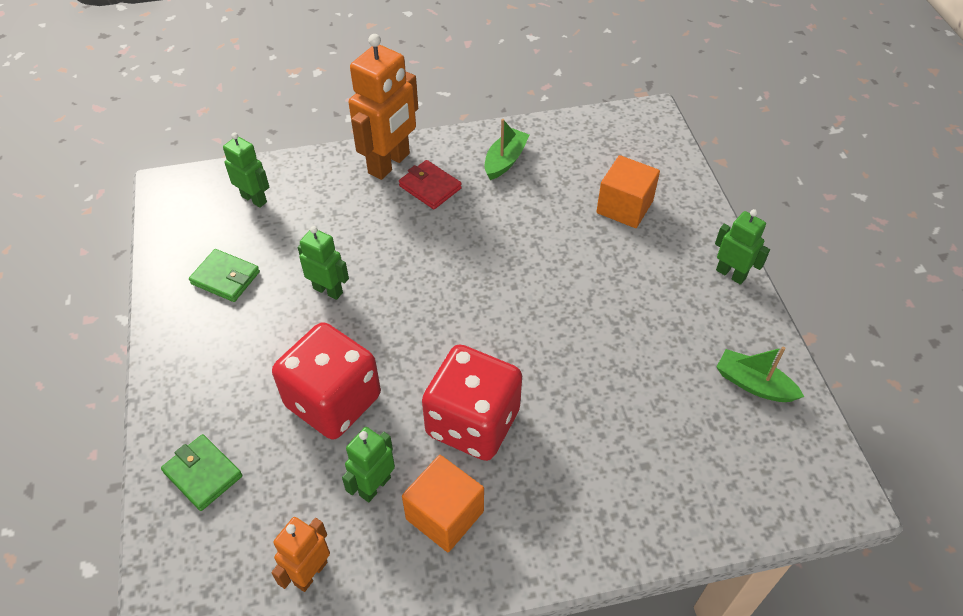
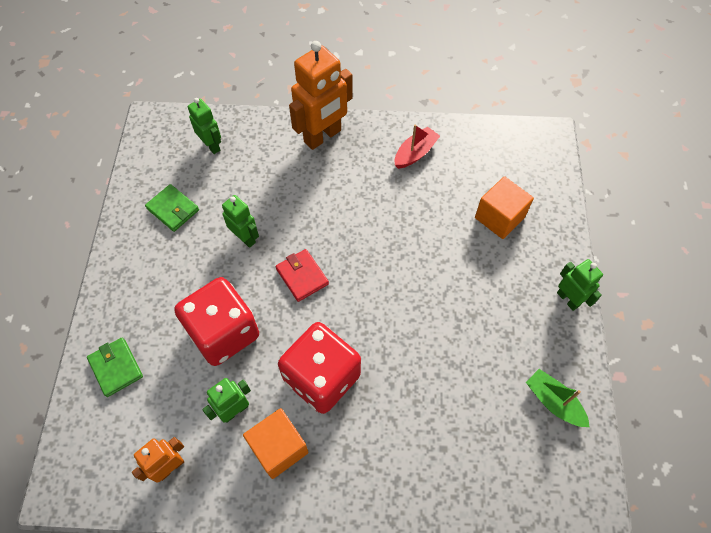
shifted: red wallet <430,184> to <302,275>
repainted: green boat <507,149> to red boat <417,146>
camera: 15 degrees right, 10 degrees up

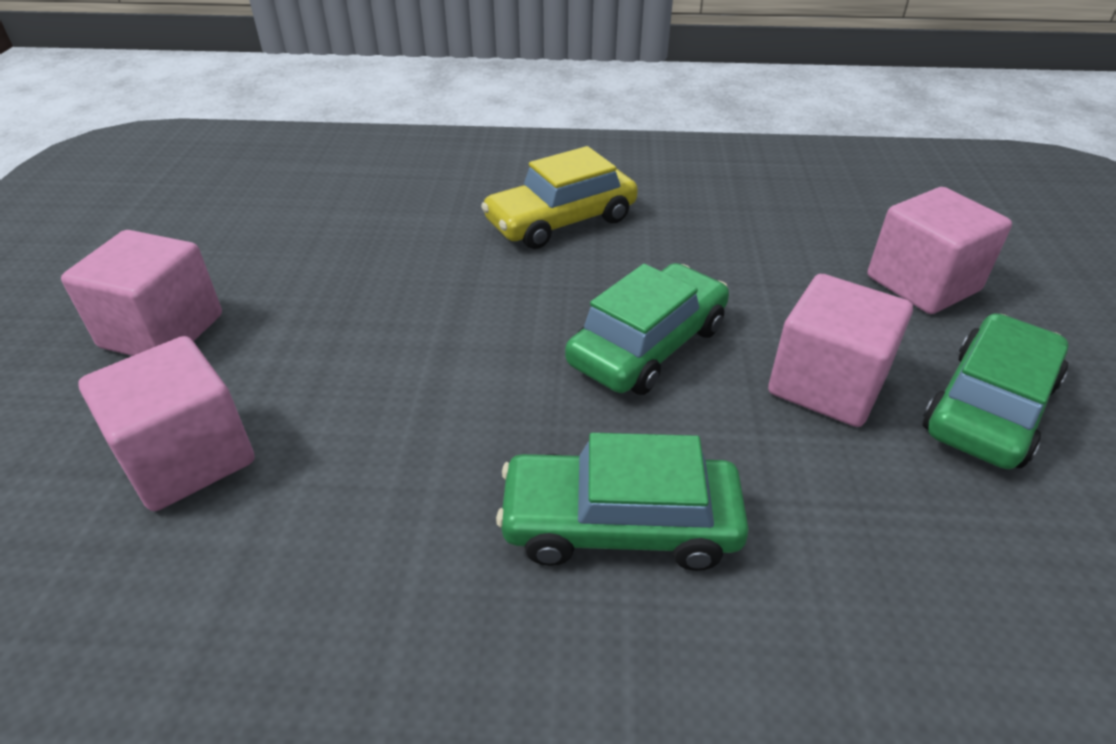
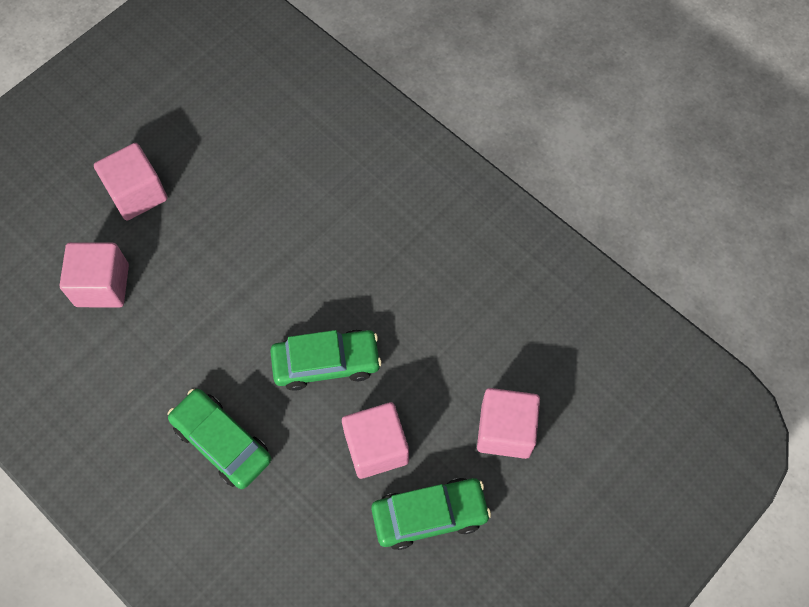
gone: yellow car <559,197>
camera: 40 degrees right, 25 degrees up

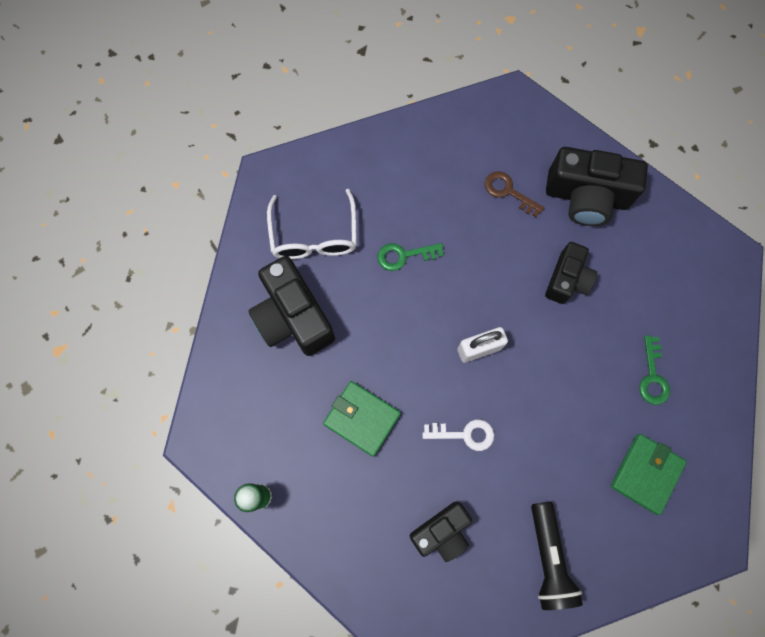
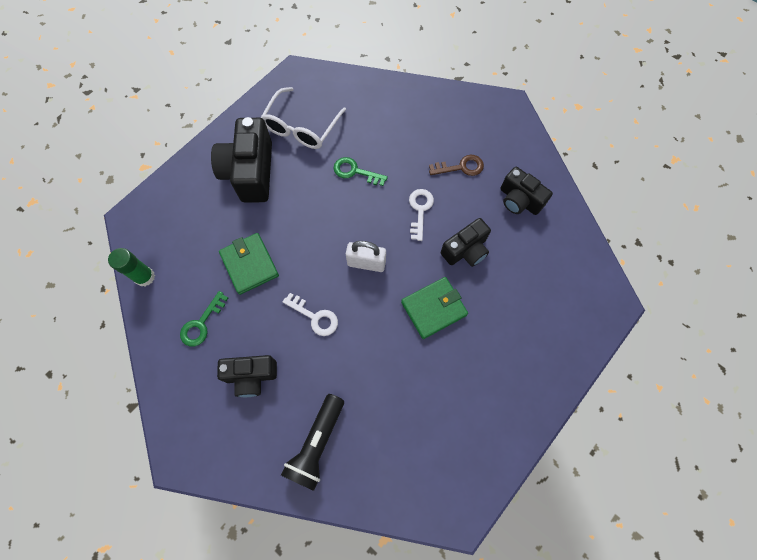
new: white key <421,215>
shifted: green key <654,370> to <204,319>; green wallet <648,474> to <434,308>
rotated: brown key <514,194> = <456,165> 105 degrees clockwise
scaled: black camera <597,186> = <526,191> x0.62
camera: 30 degrees right, 5 degrees down

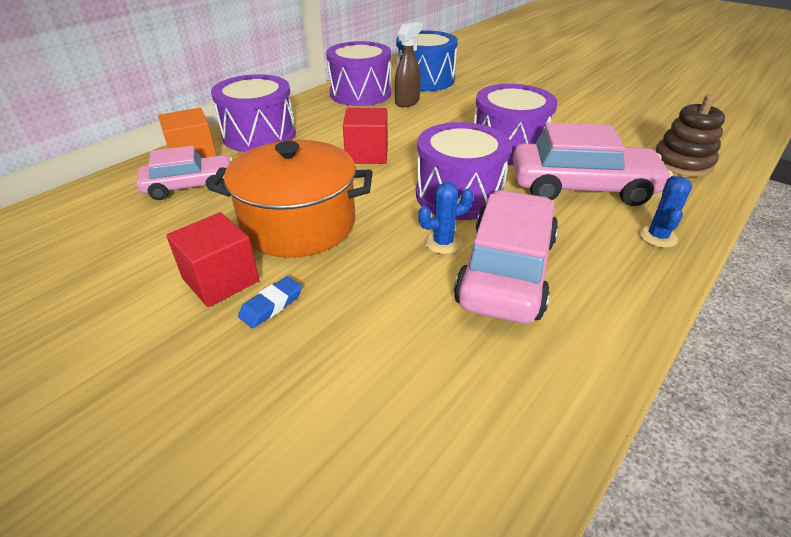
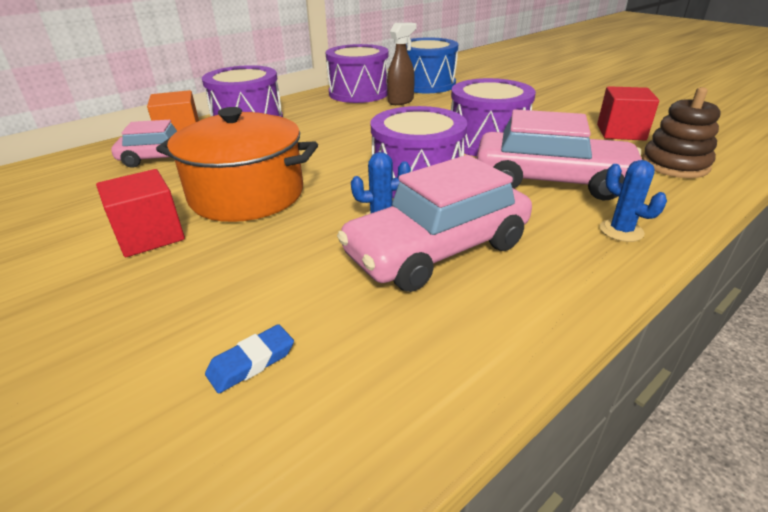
shifted: red cube <365,136> to <628,113>; blue eraser <270,302> to <249,359>
rotated: blue cactus <665,212> = <633,201> 60 degrees counterclockwise; pink car <506,257> = <434,223> 150 degrees counterclockwise
camera: 10 degrees right, 5 degrees down

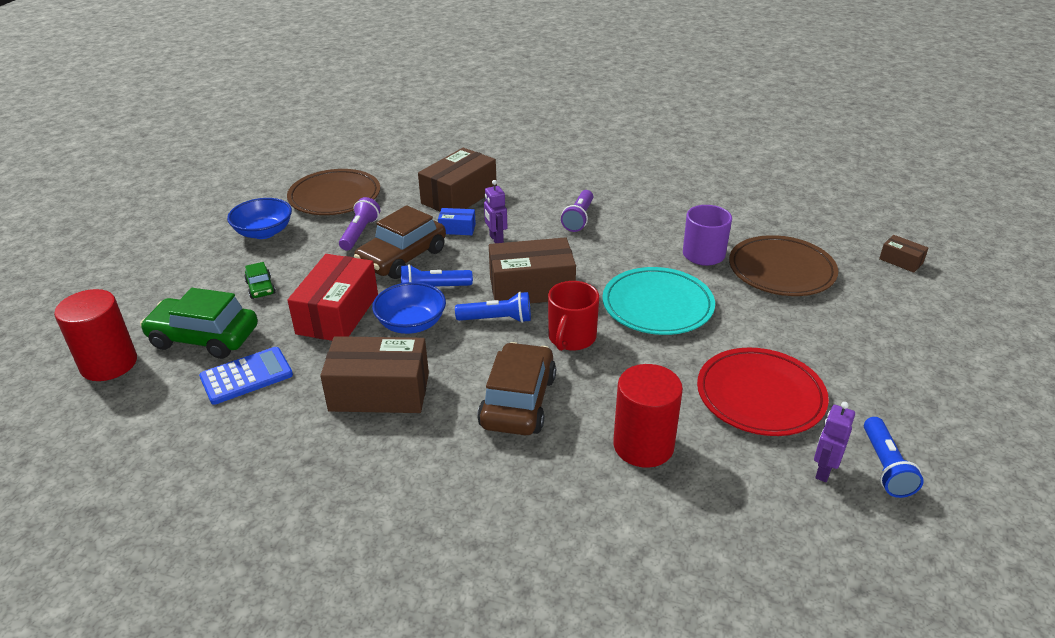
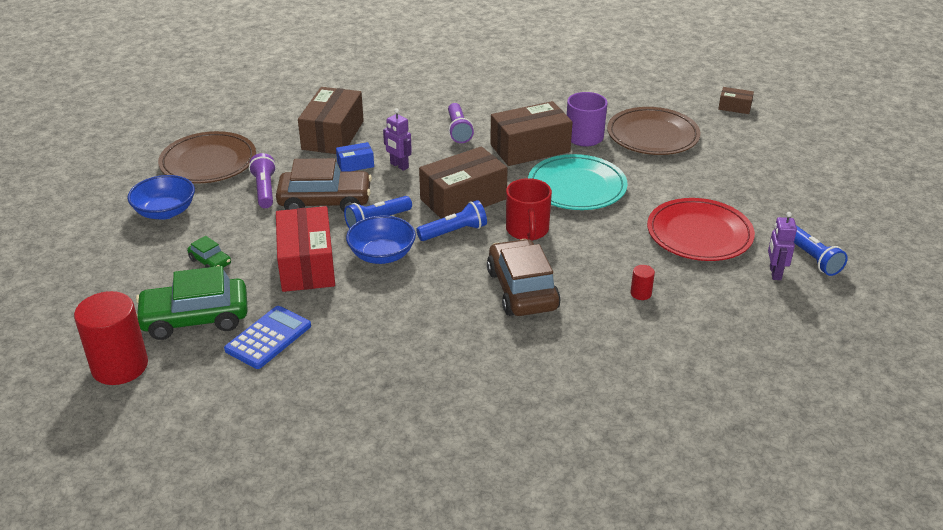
shifted: brown box <374,374> to <531,133>
rotated: brown car <400,242> = <324,185> 105 degrees counterclockwise
scaled: red cylinder <648,416> = <643,282> x0.42
camera: 25 degrees left, 0 degrees up

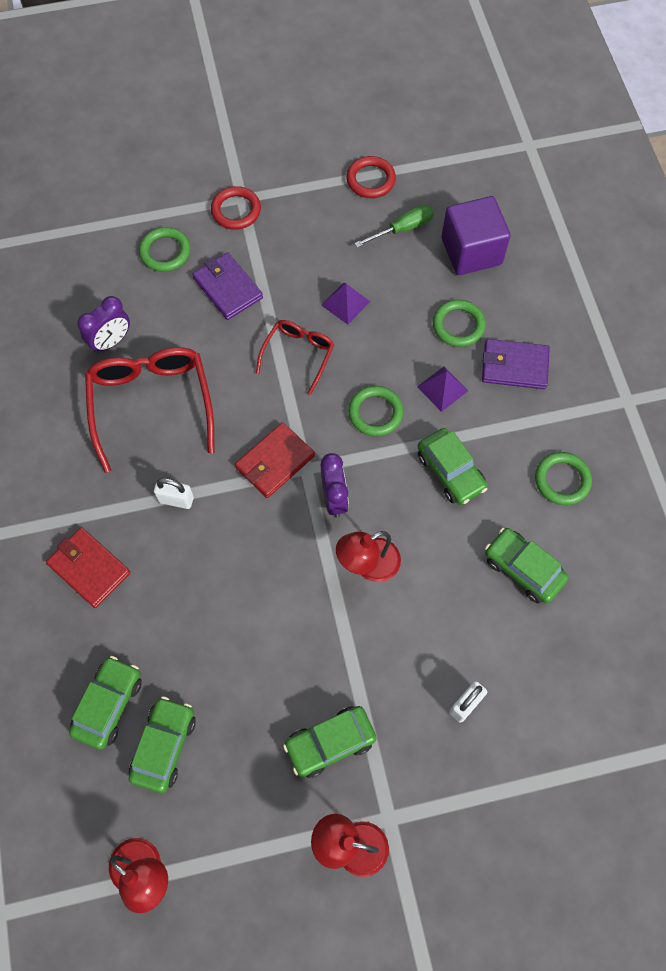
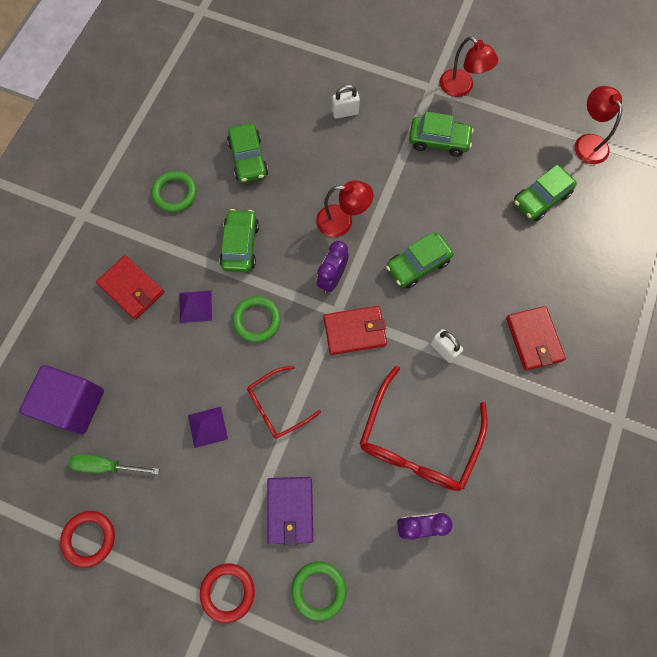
gone: green ring <459,323>
shifted: green car <105,703> to <420,260>
repainted: purple wallet <516,364> to red wallet <130,287>
camera: 145 degrees left, 5 degrees up

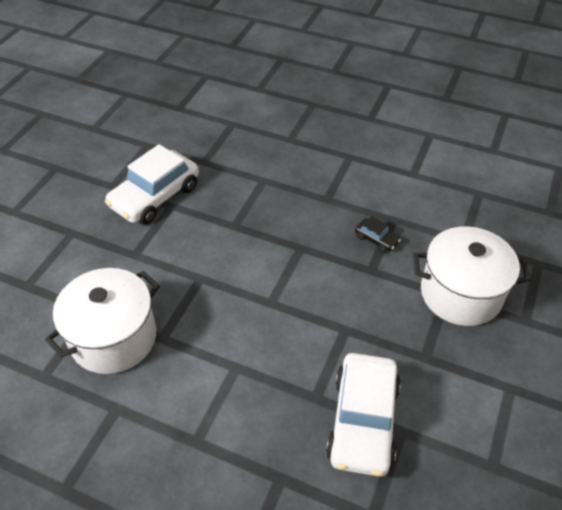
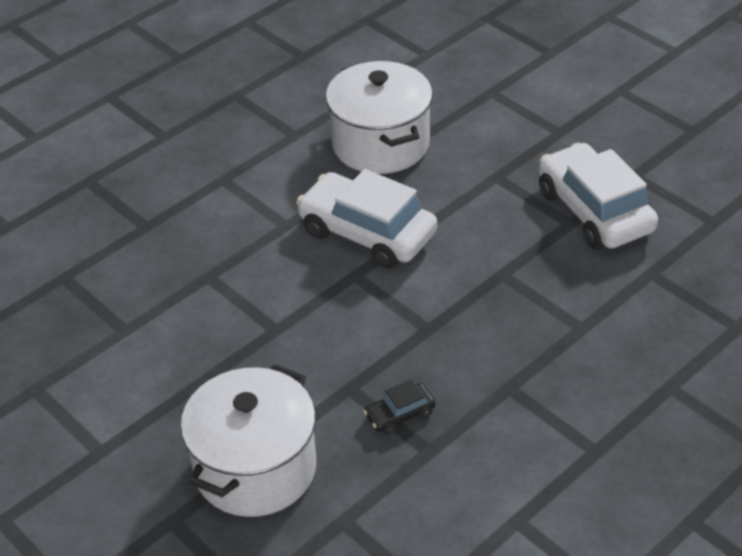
shifted: white car <363,415> to <366,219>
camera: 115 degrees right, 5 degrees down

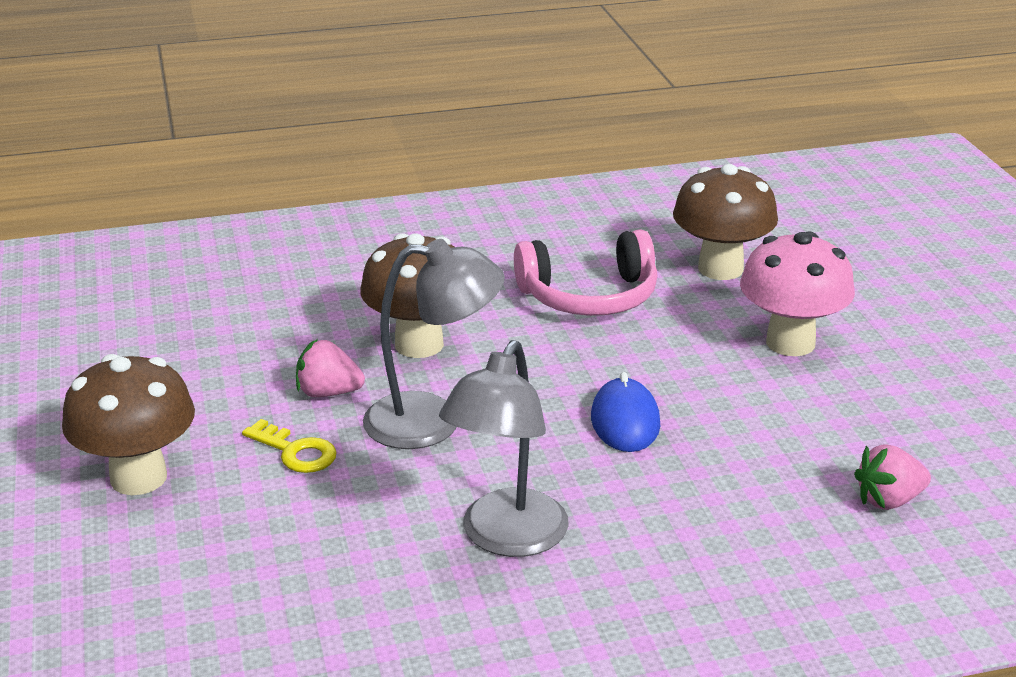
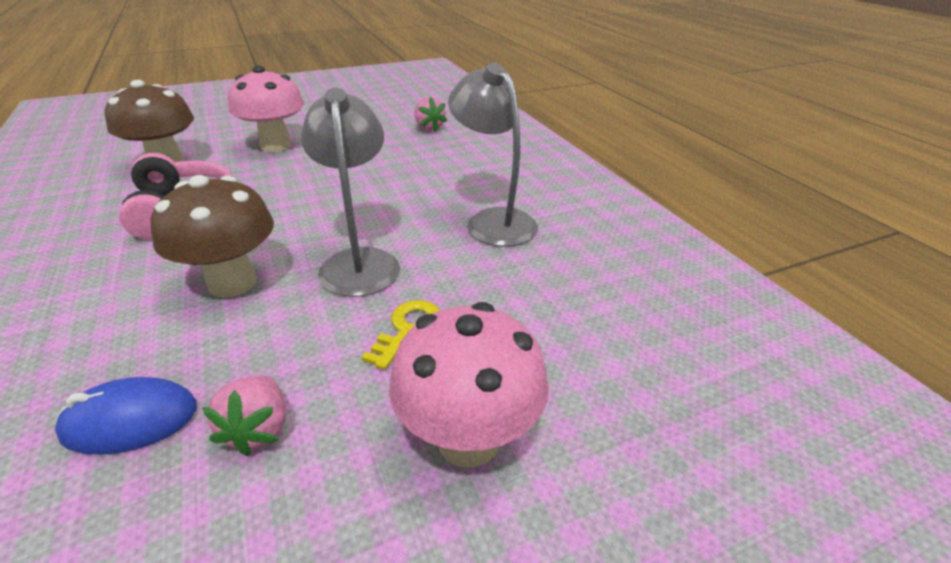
shifted: pink strawberry <330,368> to <244,416>; blue mouse <625,412> to <126,416>
repainted: brown mushroom <128,424> to pink mushroom <469,385>
rotated: grey lamp <504,448> = <493,155> 135 degrees counterclockwise
camera: 100 degrees left, 5 degrees up

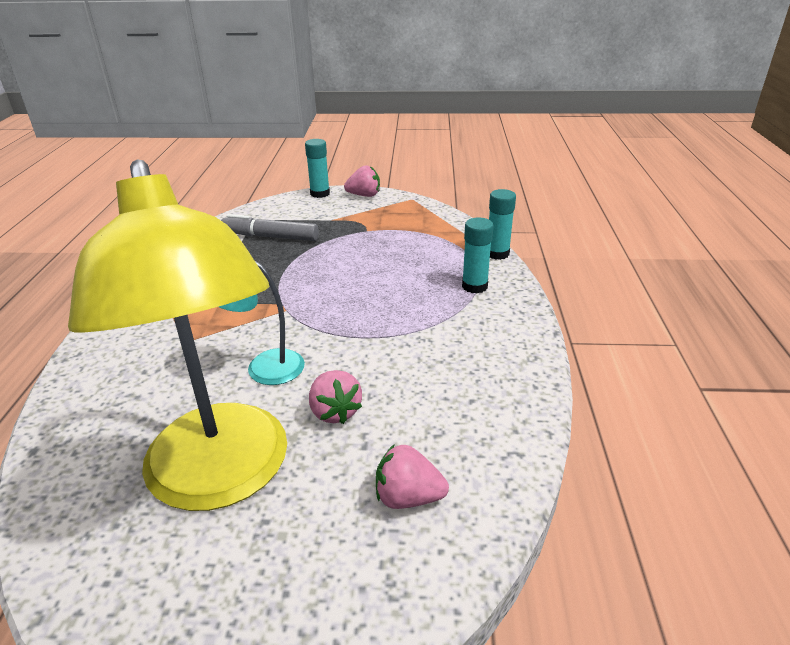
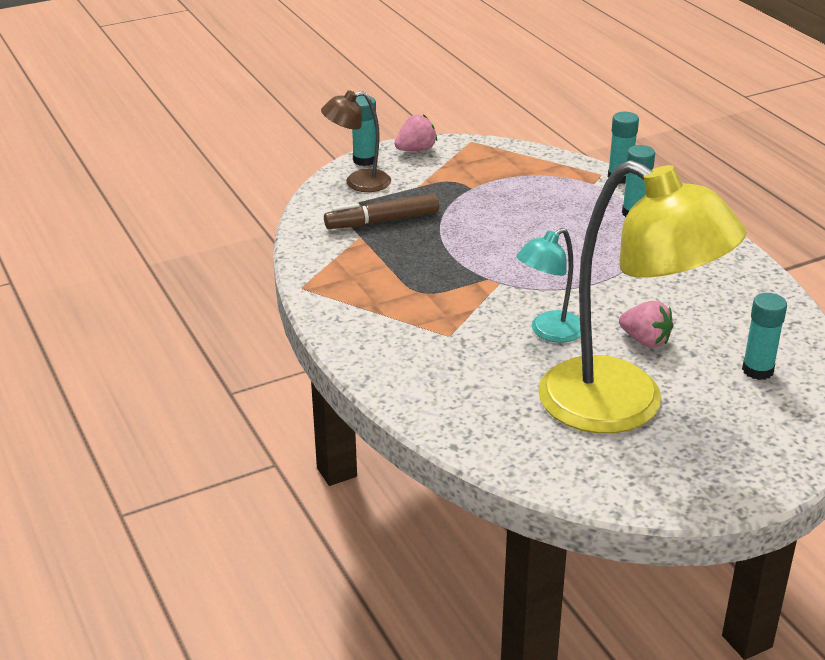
new: brown lamp <356,141>
swapped: pink strawberry <412,476> to turquoise glue stick <764,336>
repainted: grey marker <270,227> to brown marker <381,211>
camera: 30 degrees left, 0 degrees up

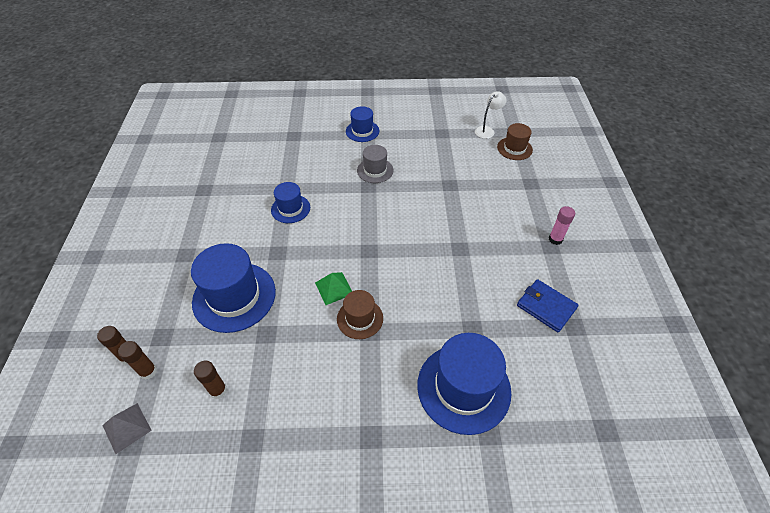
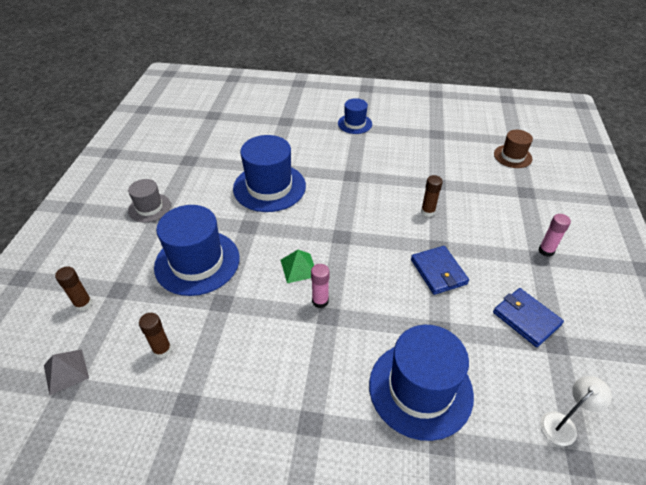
new: blue wallet <440,270>
shifted: white lamp <491,115> to <576,411>; grey hat <375,164> to <149,201>; brown glue stick <137,360> to <432,196>
swapped: brown hat <360,314> to pink glue stick <320,286>
scaled: blue hat <290,202> = <269,173> x1.82
camera: 10 degrees right, 5 degrees down

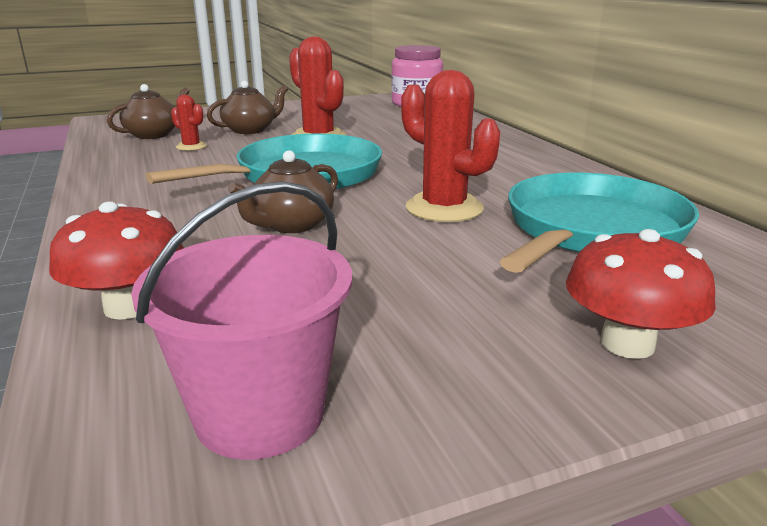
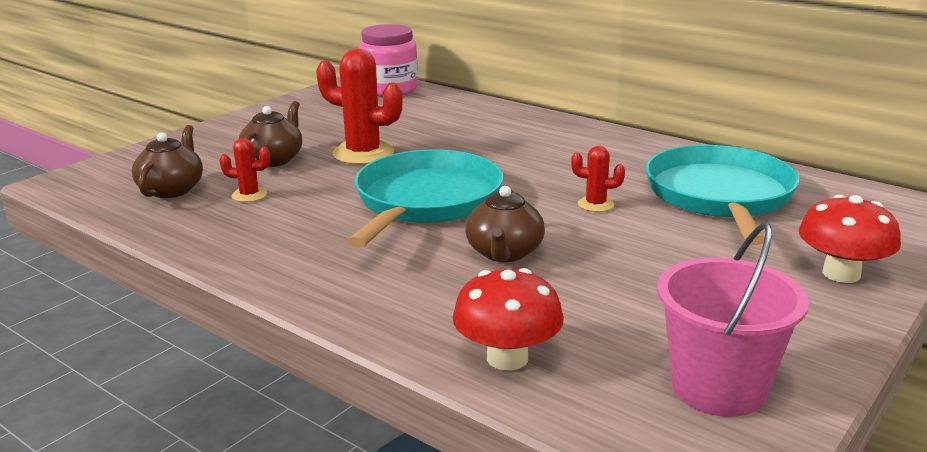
scaled: red cactus <450,146> = <598,178> x0.51
camera: 30 degrees left, 0 degrees up

